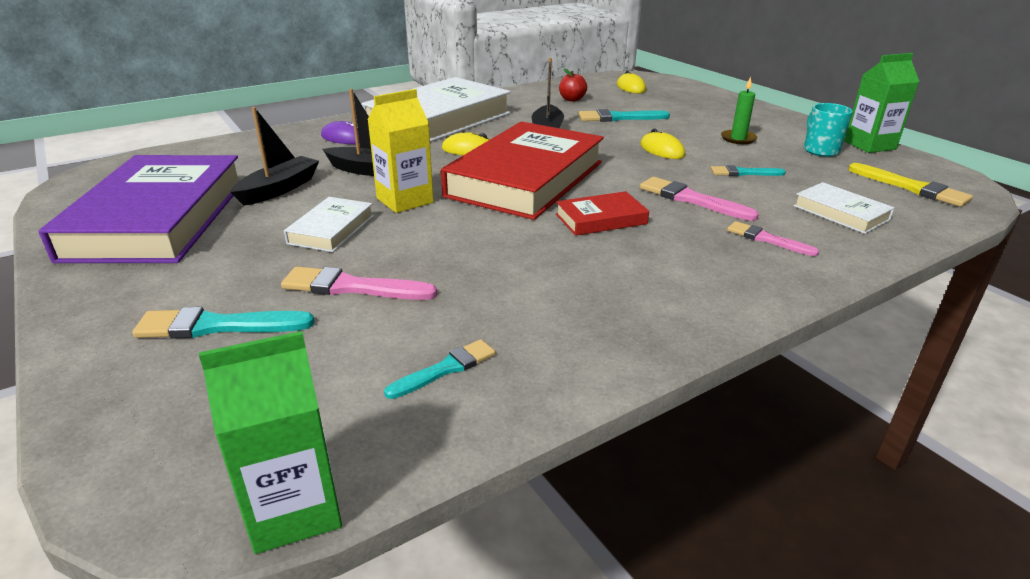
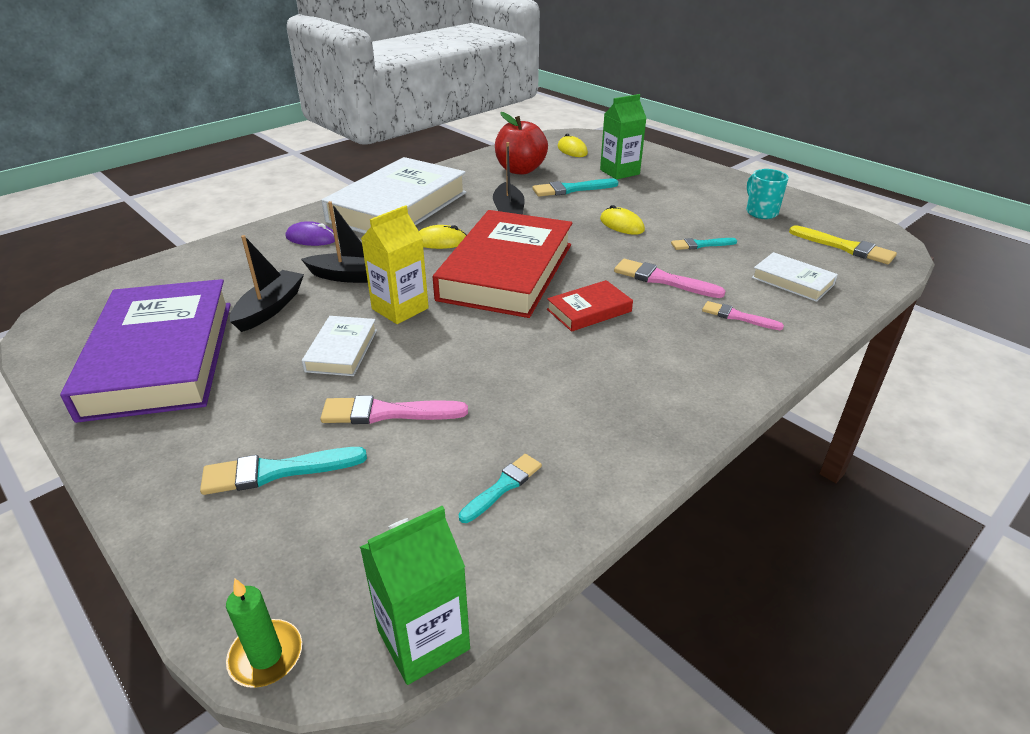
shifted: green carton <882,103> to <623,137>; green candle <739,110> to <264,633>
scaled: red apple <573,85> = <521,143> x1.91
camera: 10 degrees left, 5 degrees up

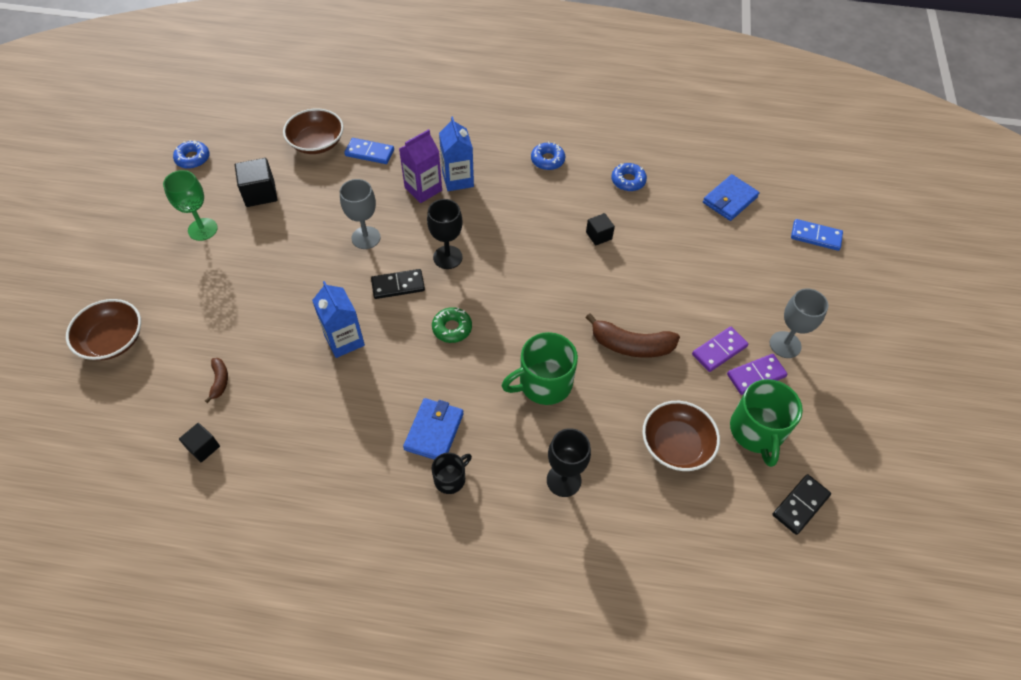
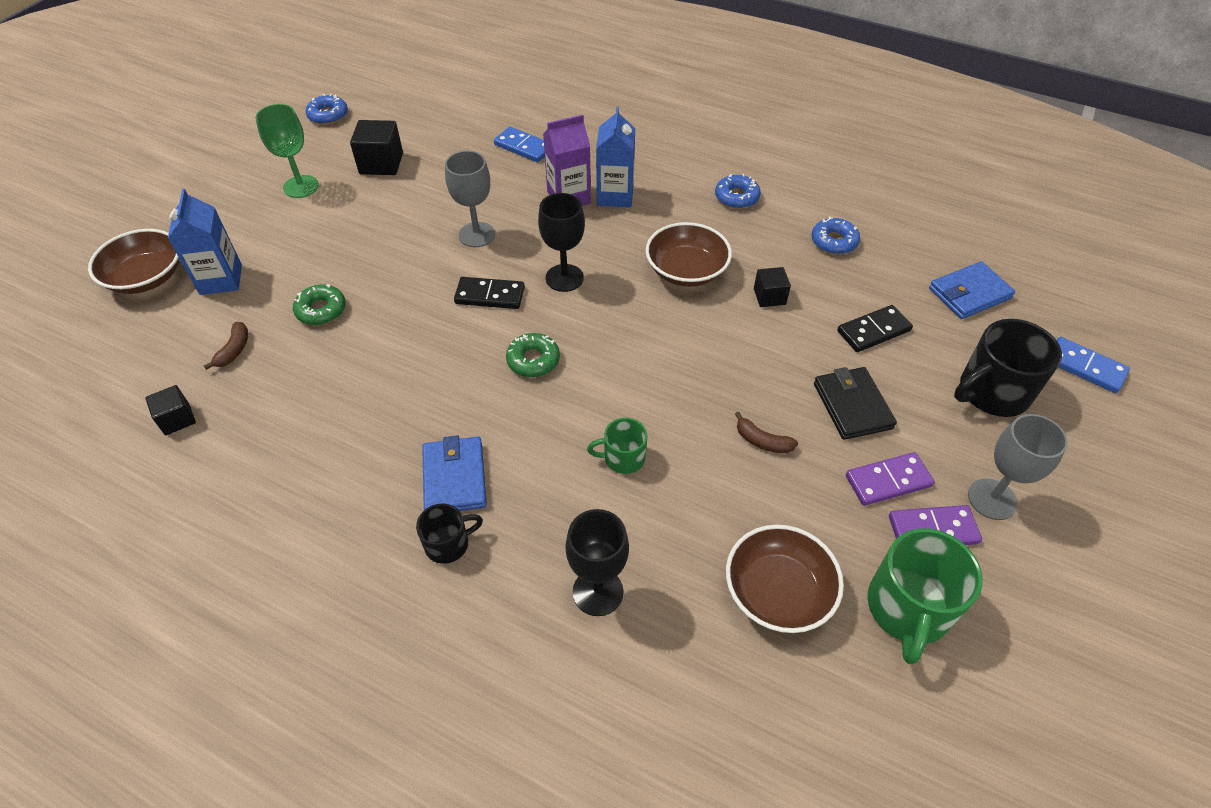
new: green donut <319,304>; black mug <1008,368>; black wallet <855,403>
shifted: brown bowl <313,131> to <688,254>; blue carton <338,319> to <205,242>; black domino <801,504> to <875,328>
rotated: blue wallet <433,429> = <454,473> 45 degrees counterclockwise
scaled: brown banana <632,336> = <766,432> x0.51; green mug <540,368> = <617,446> x0.55
camera: 20 degrees right, 5 degrees down

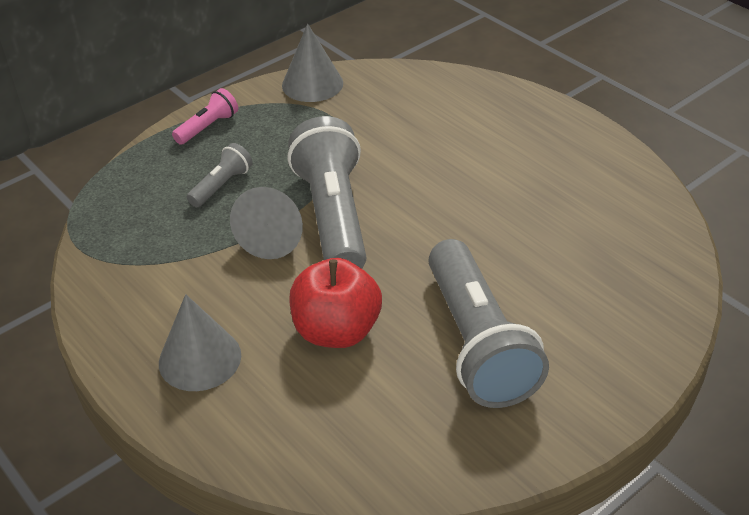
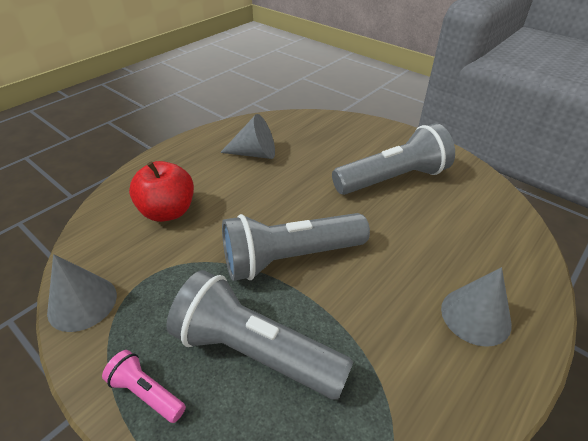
shifted: grey cone <266,223> to <247,136>; red apple <335,303> to <161,191>
scaled: grey flashlight <220,175> = <259,335> x2.16
camera: 100 degrees left, 0 degrees up

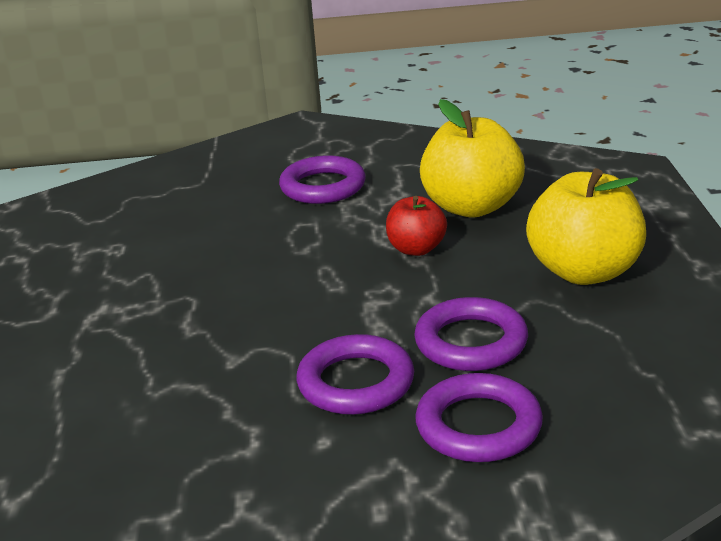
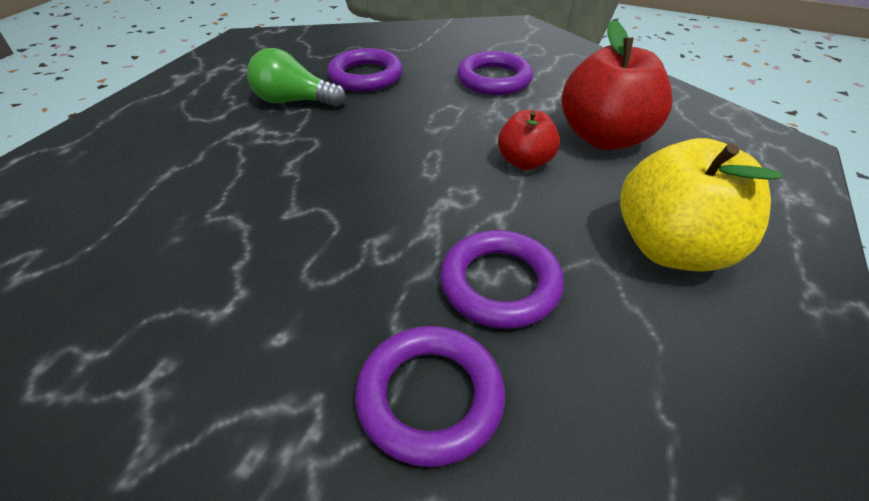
new: green light bulb <296,77>
shifted: purple ring <355,374> to <365,70>
repainted: yellow apple <472,158> to red apple <616,85>
camera: 25 degrees right, 15 degrees up

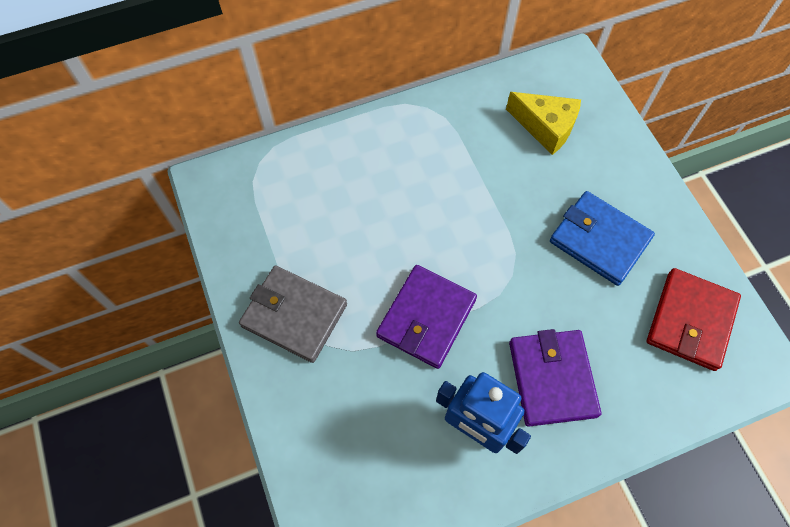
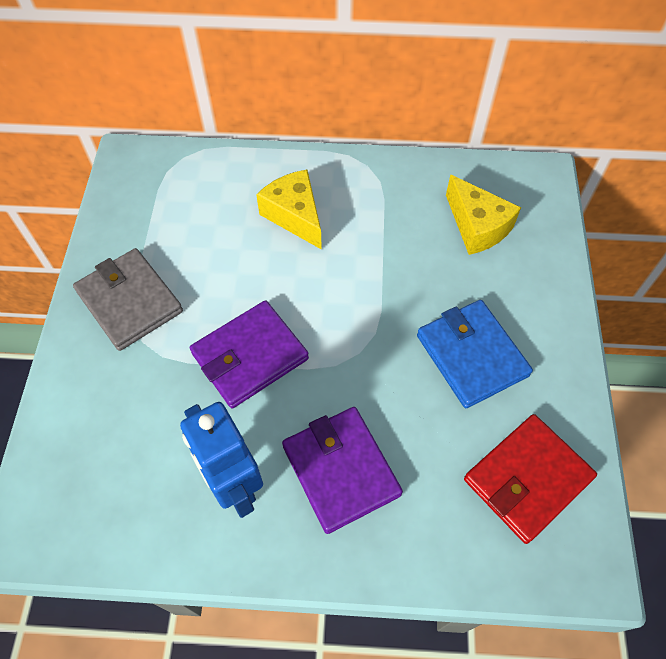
new: yellow cheese <289,210>
rotated: purple wallet <555,378> = <342,470> 45 degrees counterclockwise
camera: 25 degrees right, 5 degrees down

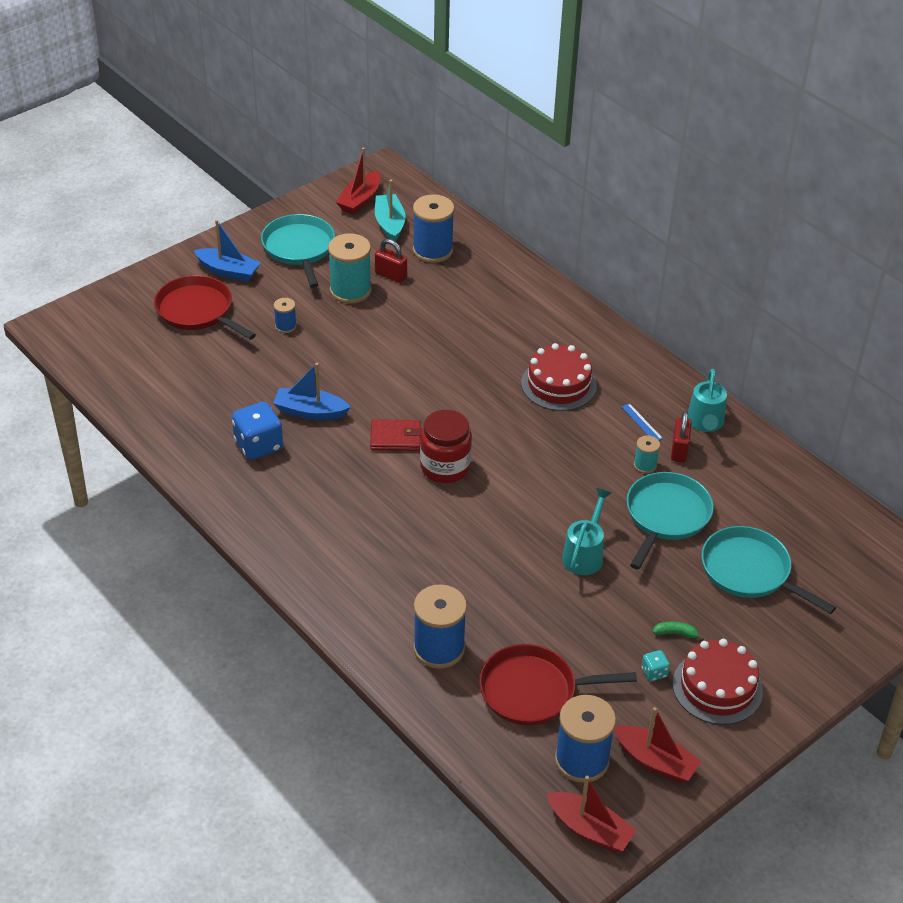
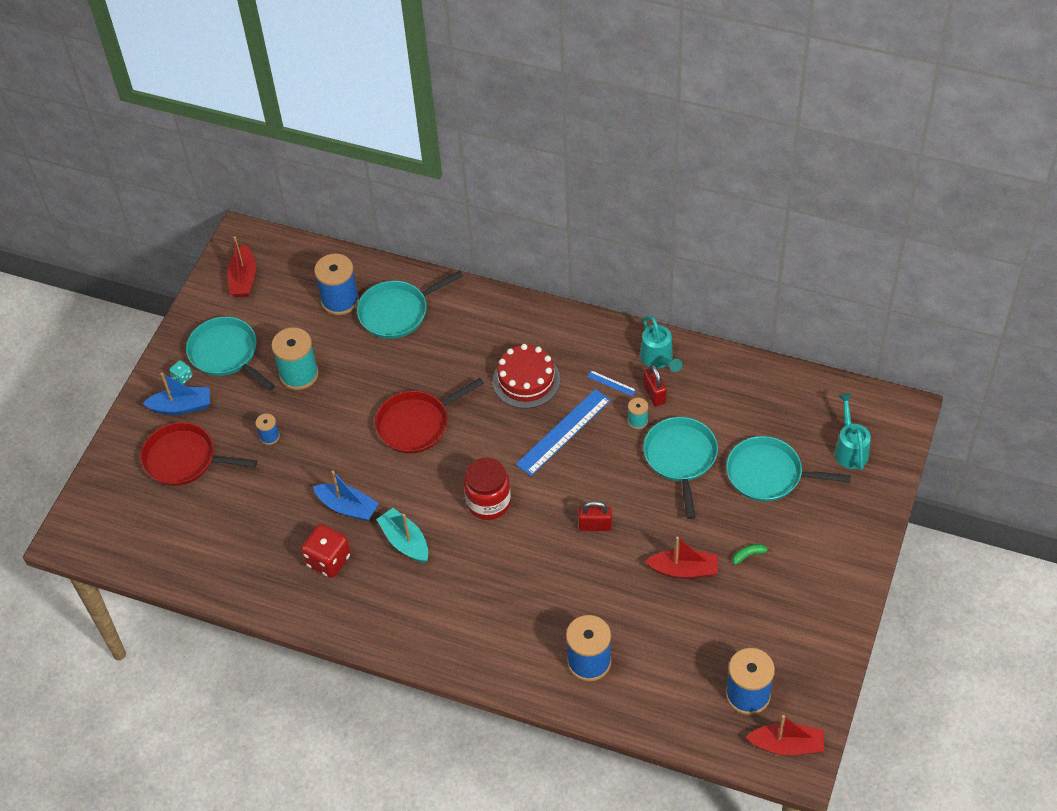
gone: red wallet <396,435>; red cake <718,682>
new: turquoise pan <410,305>; blue ruler <563,432>
shifted: turquoise boat <390,210> to <402,535>; red padlock <391,261> to <595,516>; turquoise watering can <586,531> to <853,431>; red pan <558,684> to <429,416>; turquoise dice <656,665> to <181,372>; red boat <657,745> to <681,557>
repainted: blue dice <257,431> to red dice <326,551>
rotated: blue boat <312,391> = <346,496> 135 degrees counterclockwise
camera: 25 degrees left, 10 degrees up

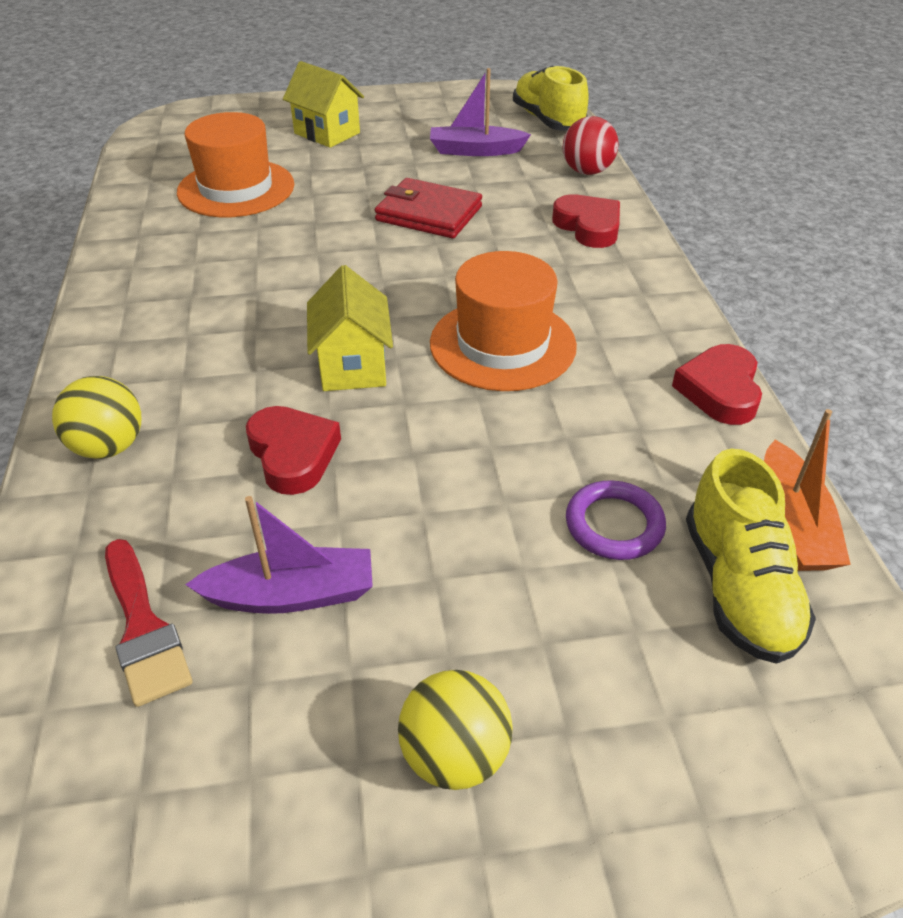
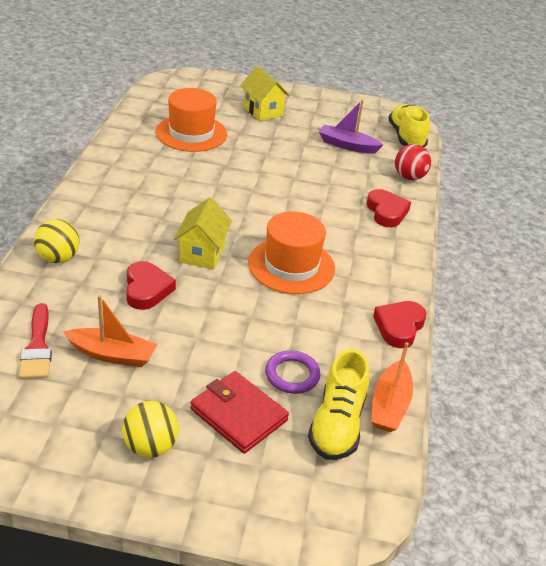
shifted: red wallet <428,208> to <239,412>
repainted: purple boat <279,555> to orange boat <110,331>
camera: 15 degrees right, 5 degrees down

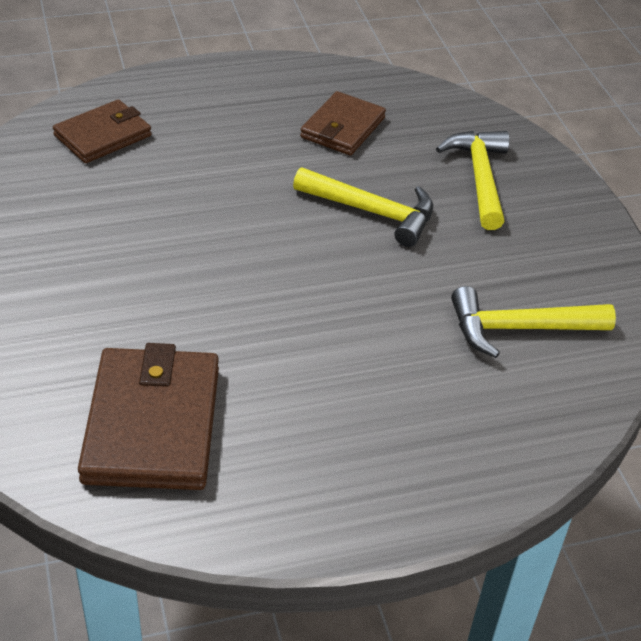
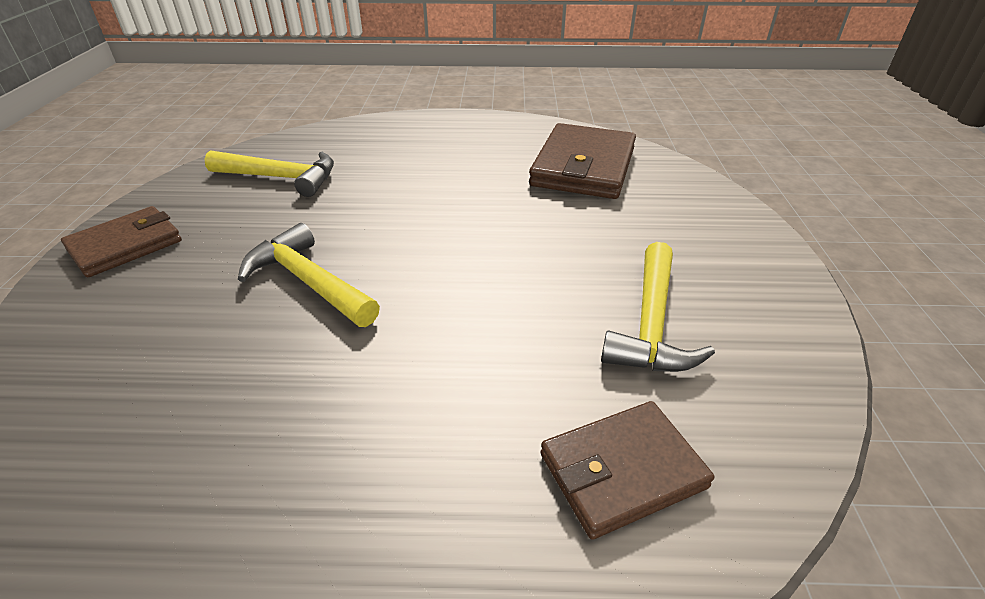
shifted: brown wallet <343,123> to <121,241>; yellow hammer <472,180> to <658,307>
camera: 160 degrees left, 5 degrees down

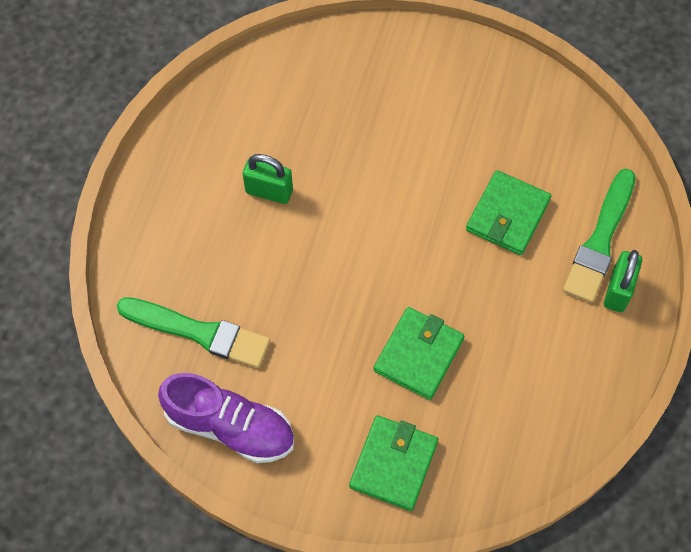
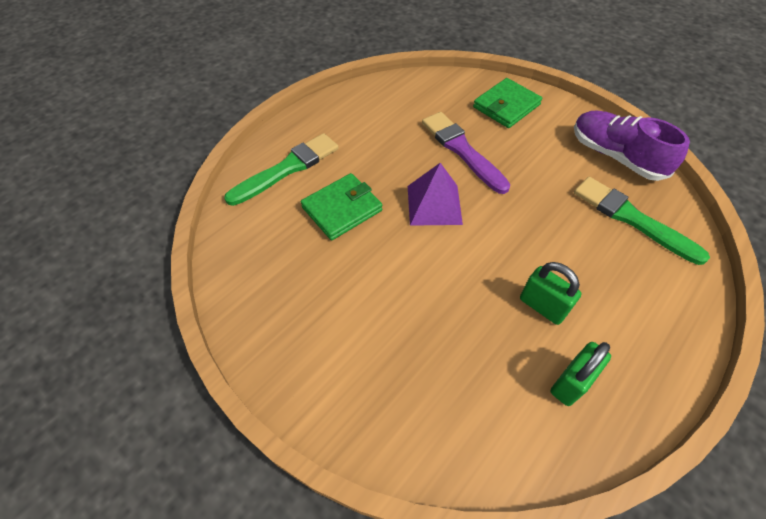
new: purple pyramid <435,194>
shifted: green padlock <623,281> to <580,374>
swapped: green wallet <418,353> to purple brush <466,153>
camera: 155 degrees left, 10 degrees down

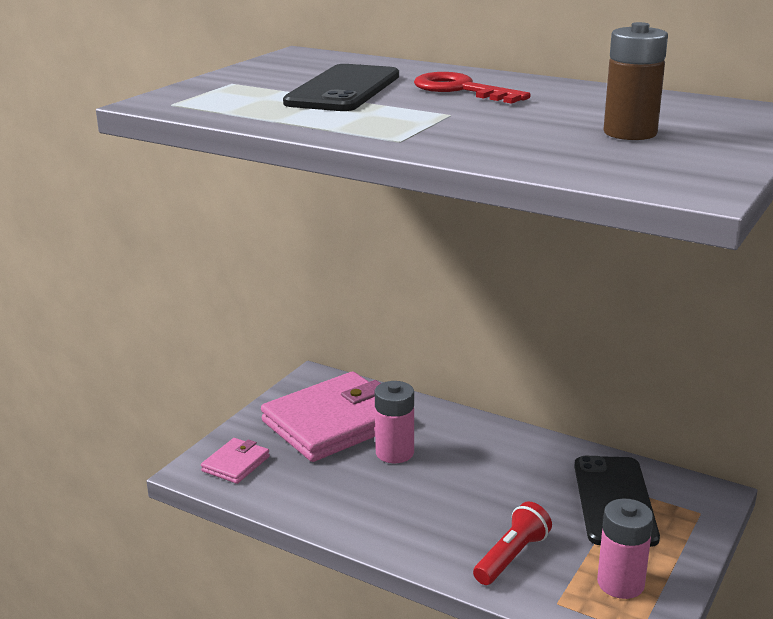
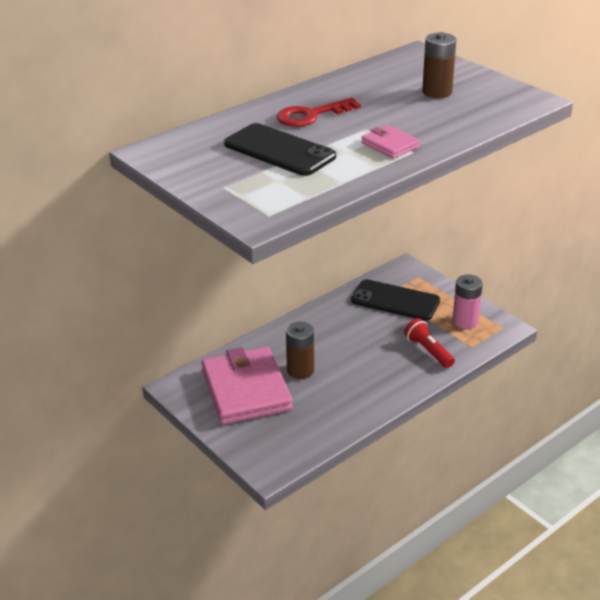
shifted: pink wallet <235,461> to <390,141>
repainted: pink battery <394,422> to brown battery <300,350>
camera: 70 degrees left, 10 degrees up

